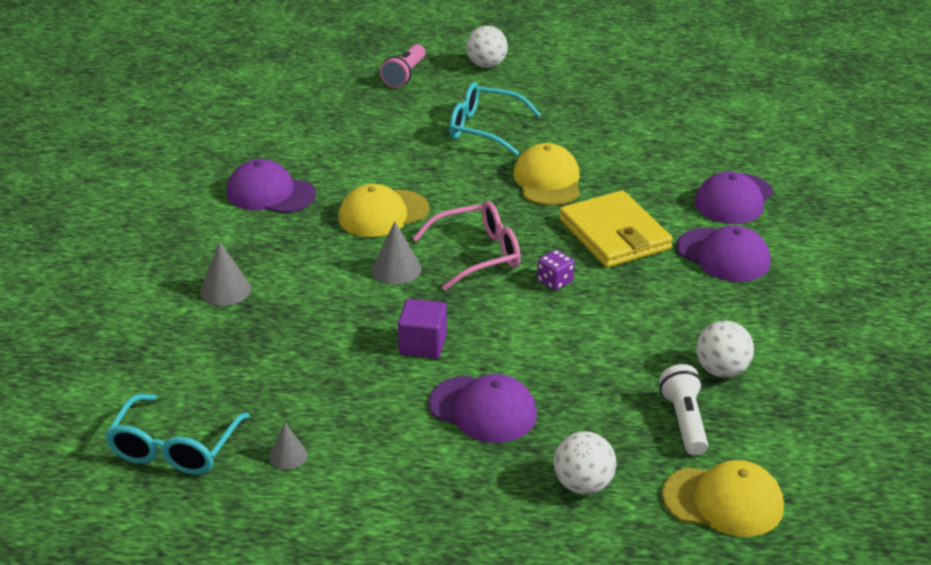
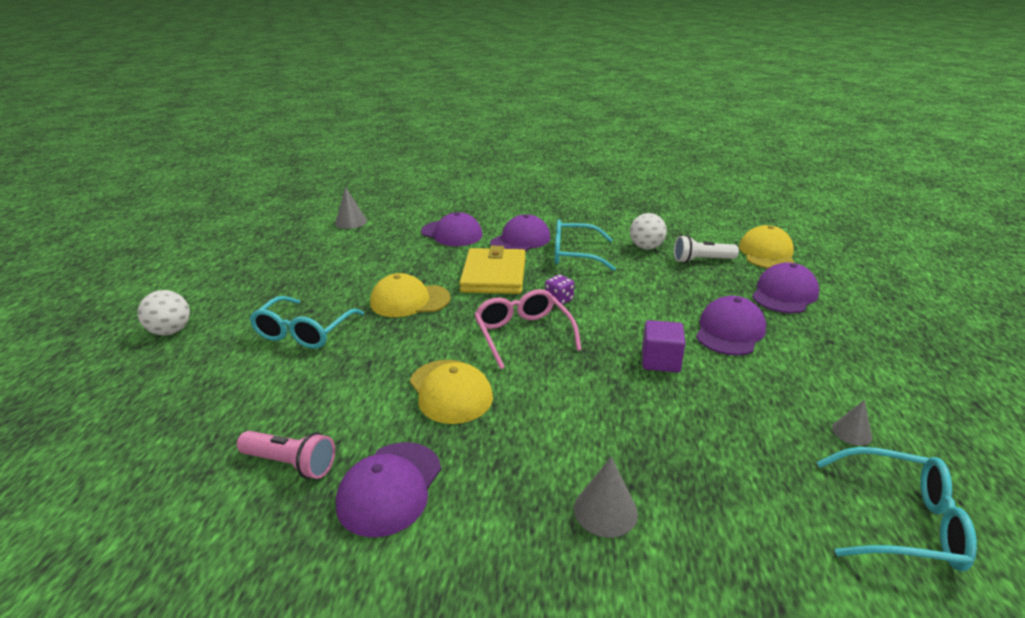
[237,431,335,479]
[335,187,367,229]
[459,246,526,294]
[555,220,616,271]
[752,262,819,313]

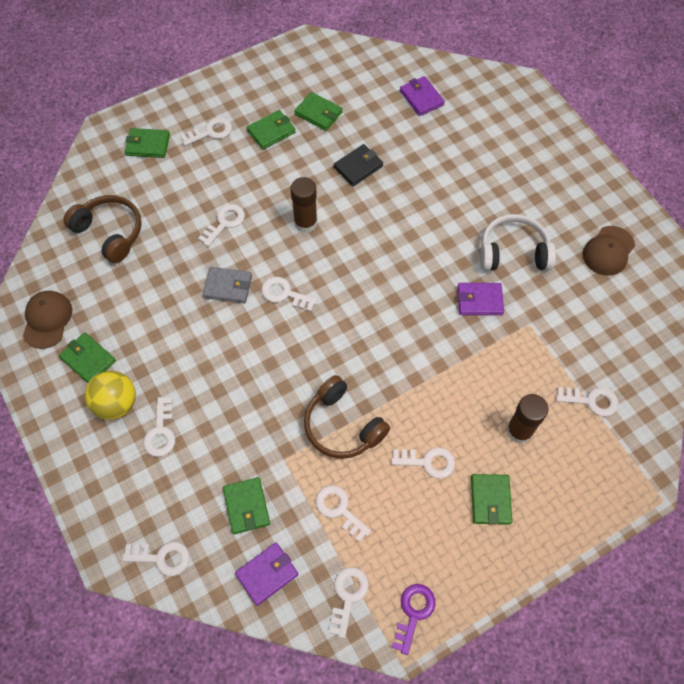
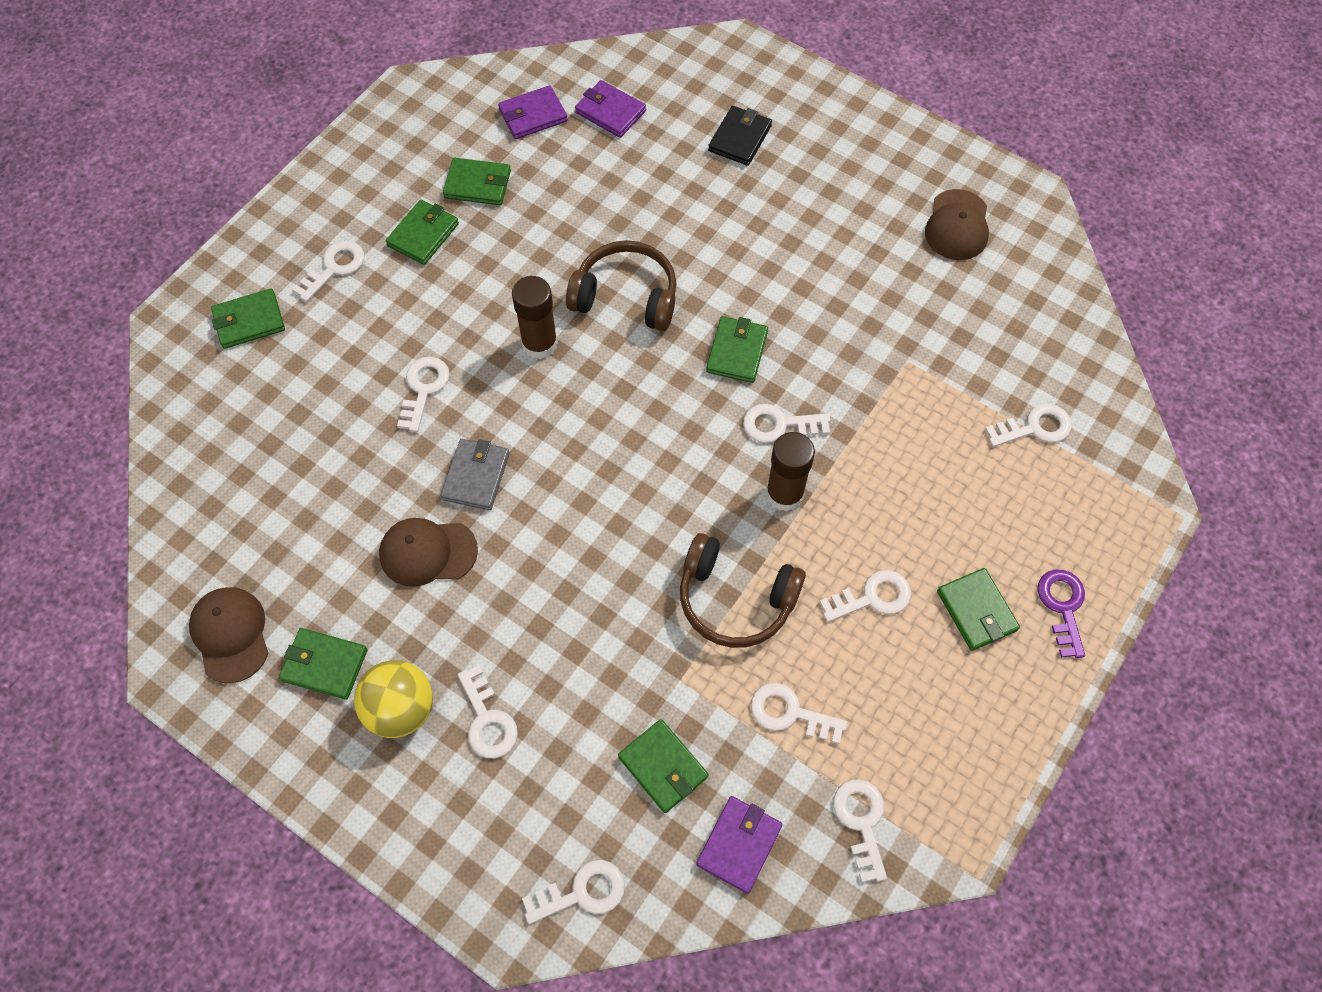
[379,518,478,587]
[441,439,510,510]
[498,85,568,139]
[566,240,676,331]
[706,316,768,383]
[708,106,772,166]
[743,404,830,443]
[766,432,815,511]
[1037,570,1085,658]
[480,214,556,271] (first image)

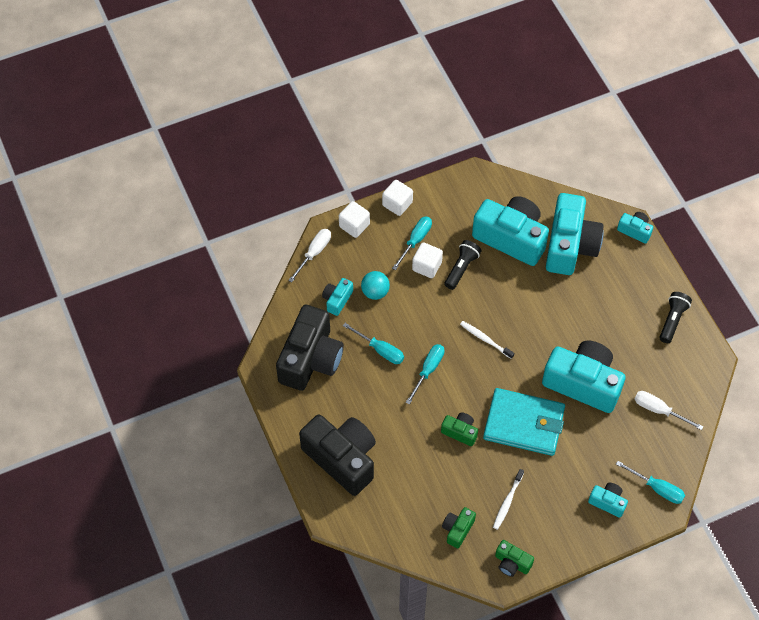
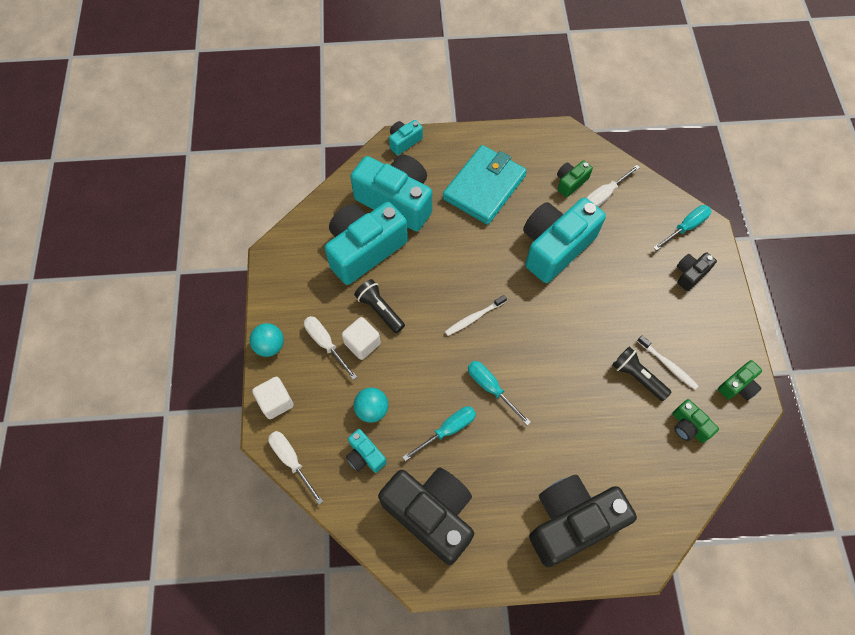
[249,323,284,357]
[304,316,357,380]
[443,145,527,225]
[557,160,593,197]
[612,347,671,401]
[677,252,717,291]

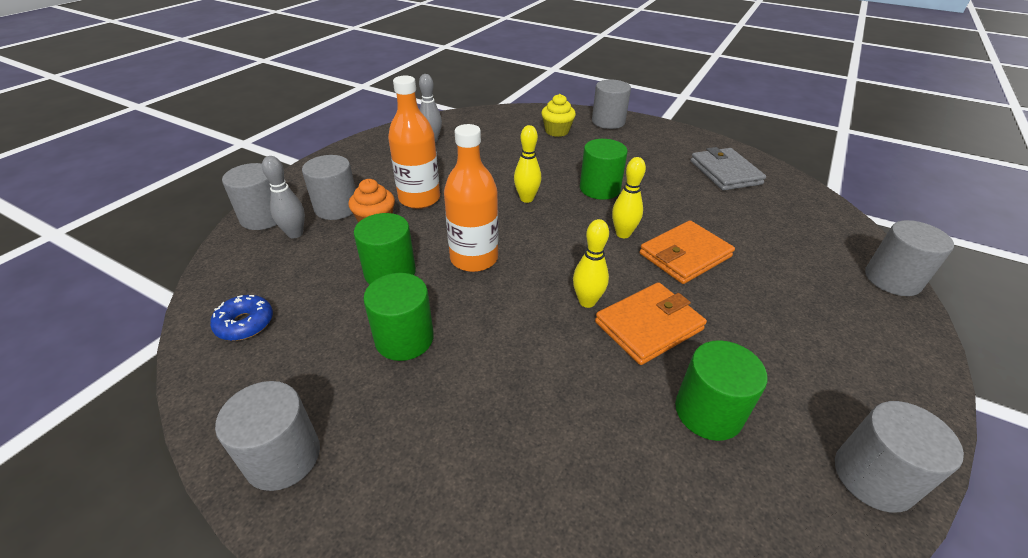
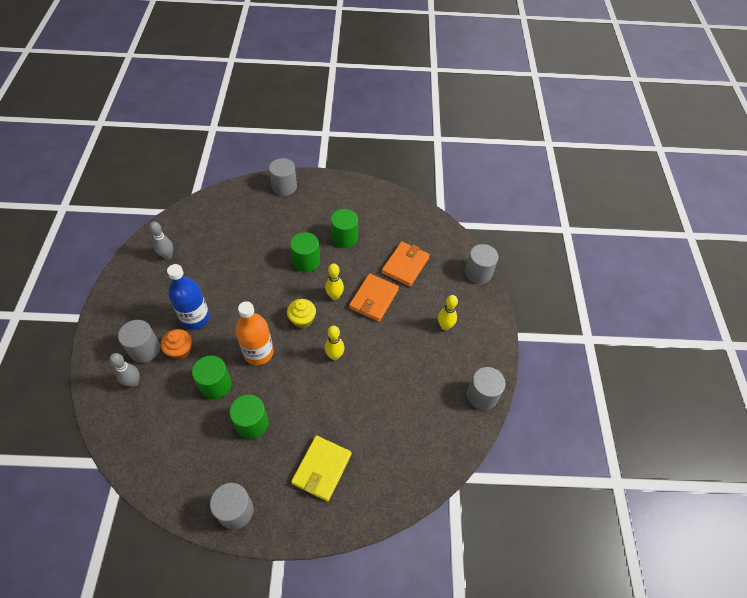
[167,264,210,330]
[287,299,316,328]
[291,435,351,501]
[331,209,358,248]
[381,242,430,287]
[438,295,458,330]
[210,295,273,341] (first image)
[222,163,277,230] (first image)
[691,147,766,191] (first image)

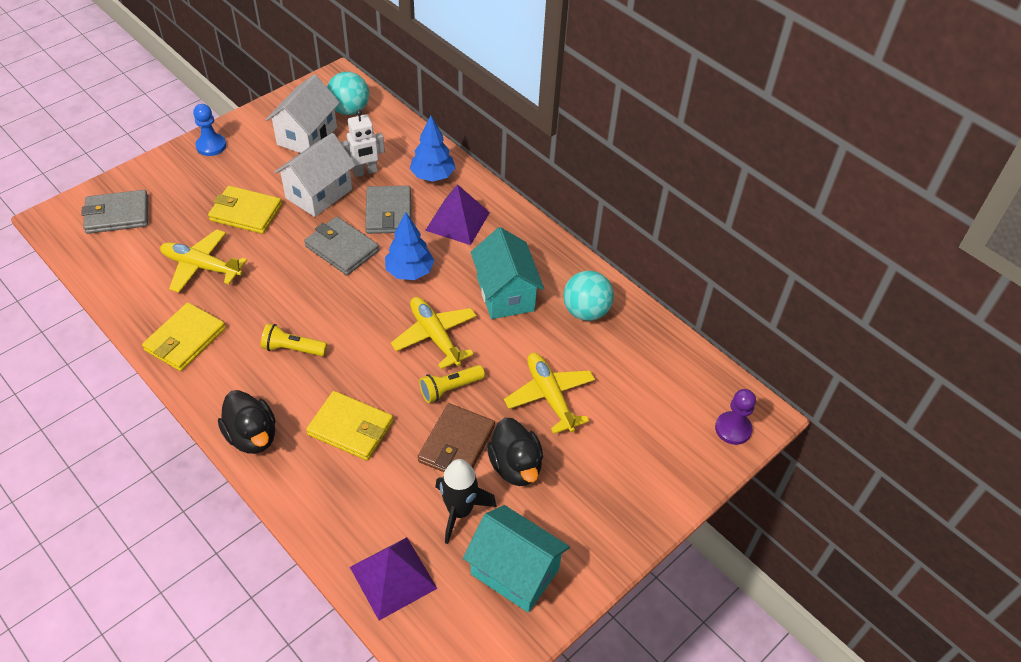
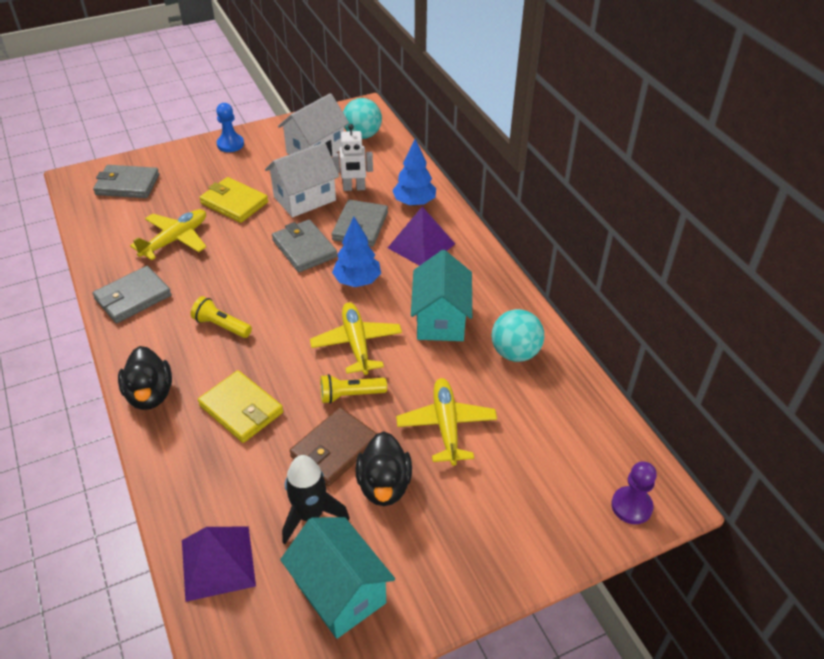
[93,266,172,323]
[130,209,206,260]

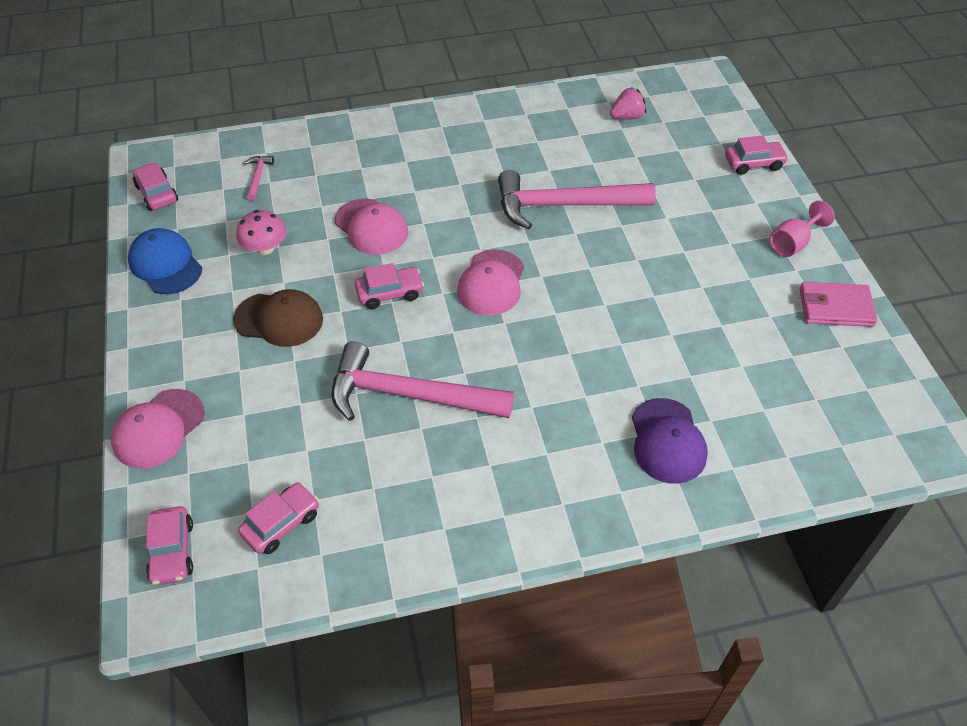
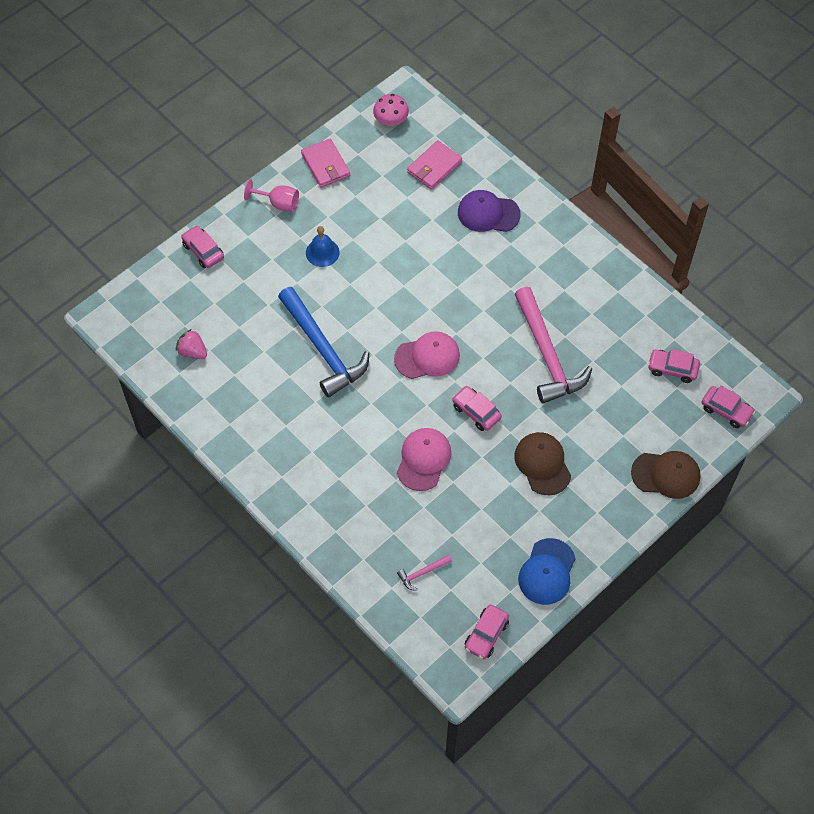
[278,287,369,398]
[306,226,340,267]
[373,94,409,126]
[407,140,462,190]
[458,190,521,232]
[631,451,701,499]
[702,386,755,428]

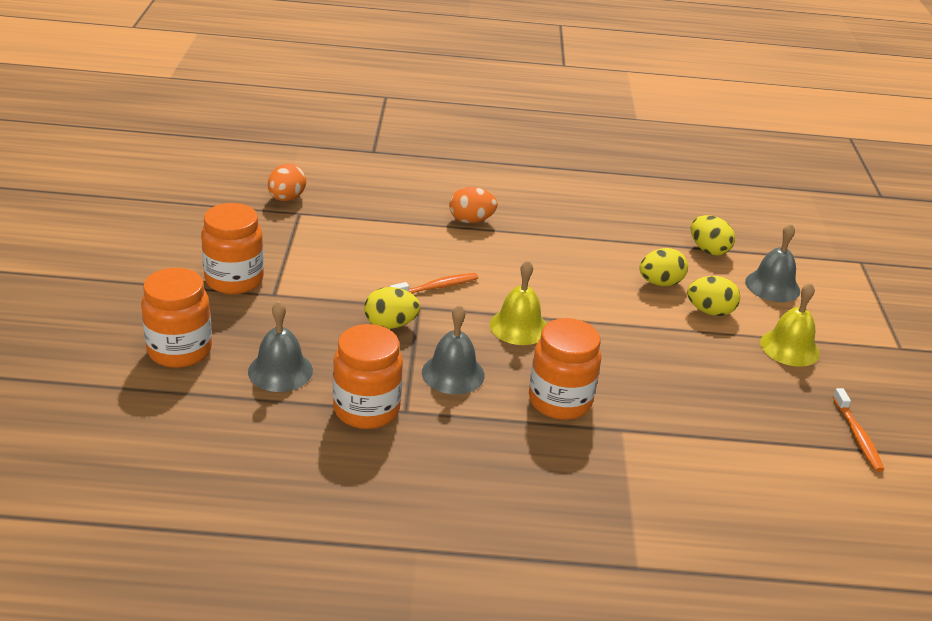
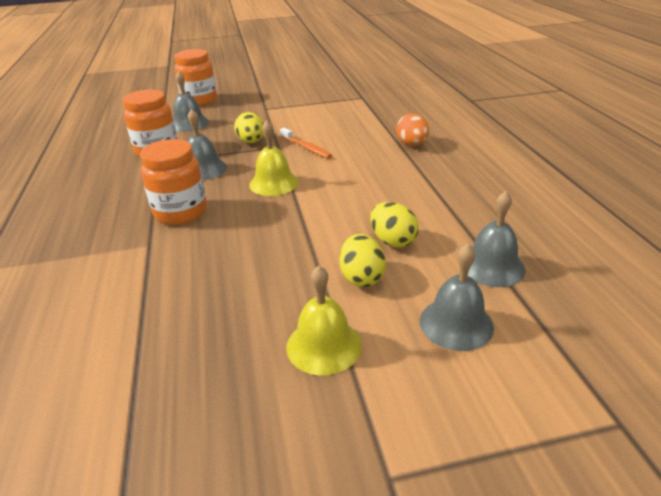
[467,191,526,287]
[201,203,264,294] (first image)
[268,163,306,201] (first image)
[833,388,884,472] (first image)

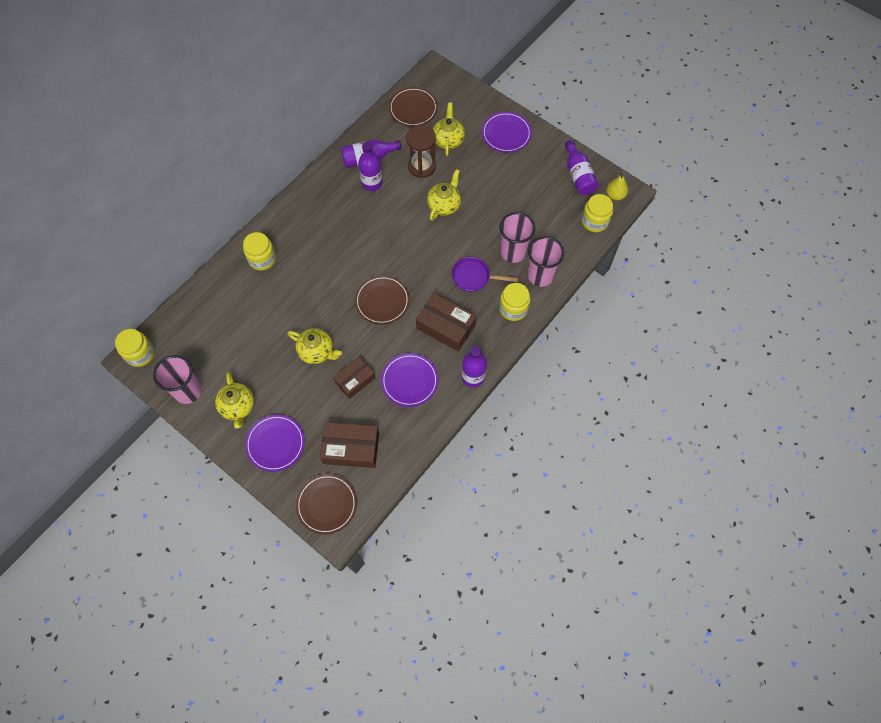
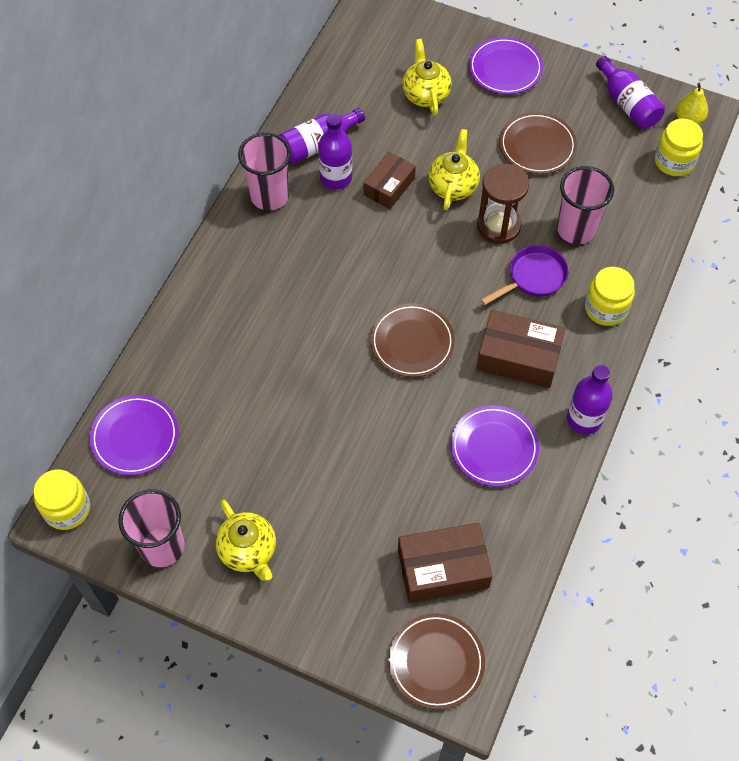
[90,395,178,475]
[238,132,291,210]
[363,152,416,209]
[477,164,529,244]
[481,245,569,305]
[499,112,577,174]
[243,232,276,271] (first image)
[287,328,342,364] (first image)

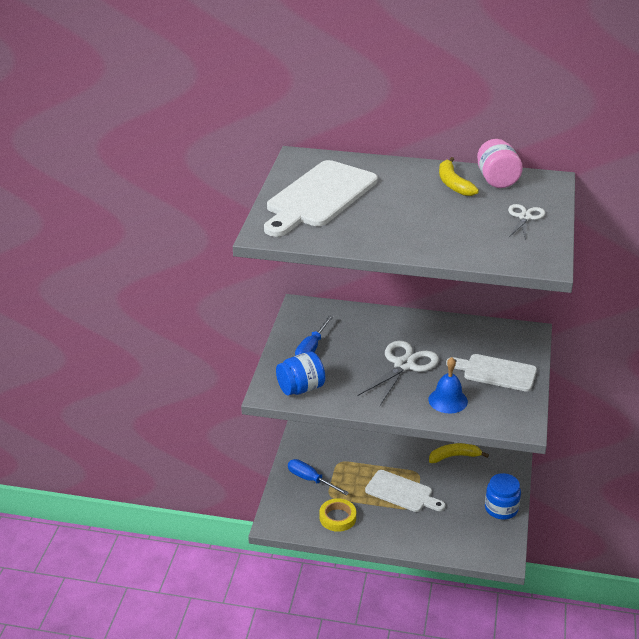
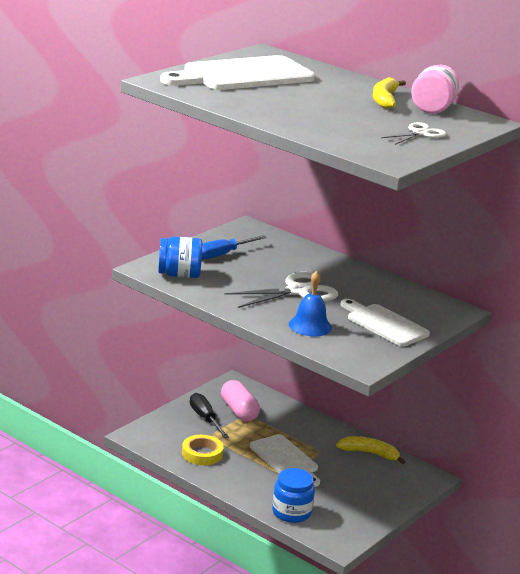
[190,393,229,438]
[221,380,260,421]
[272,468,315,523]

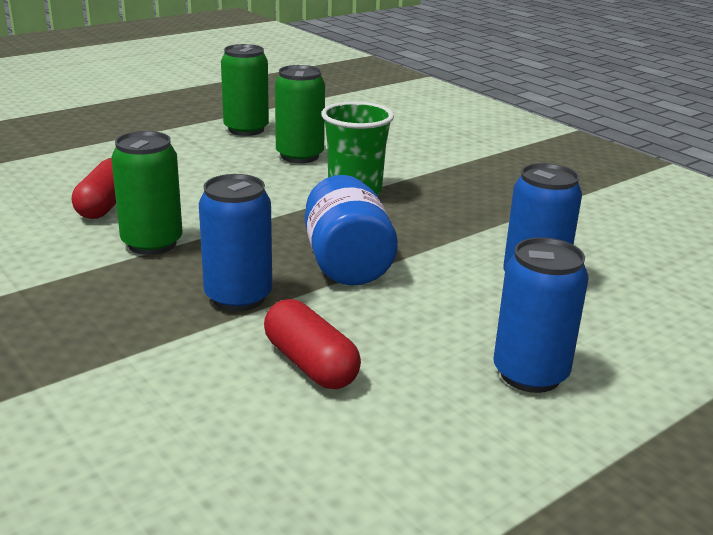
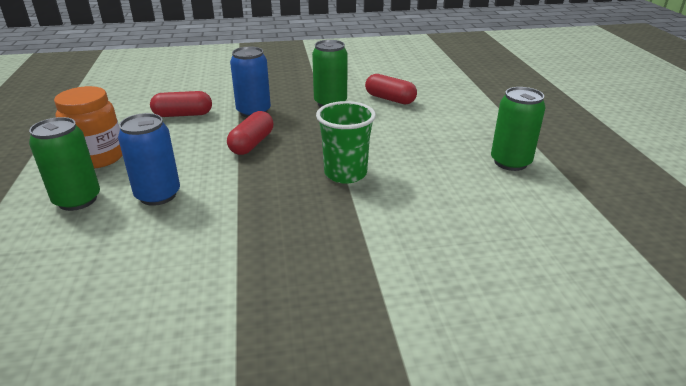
[29,117,100,211]
[54,86,123,169]
[227,111,273,155]

